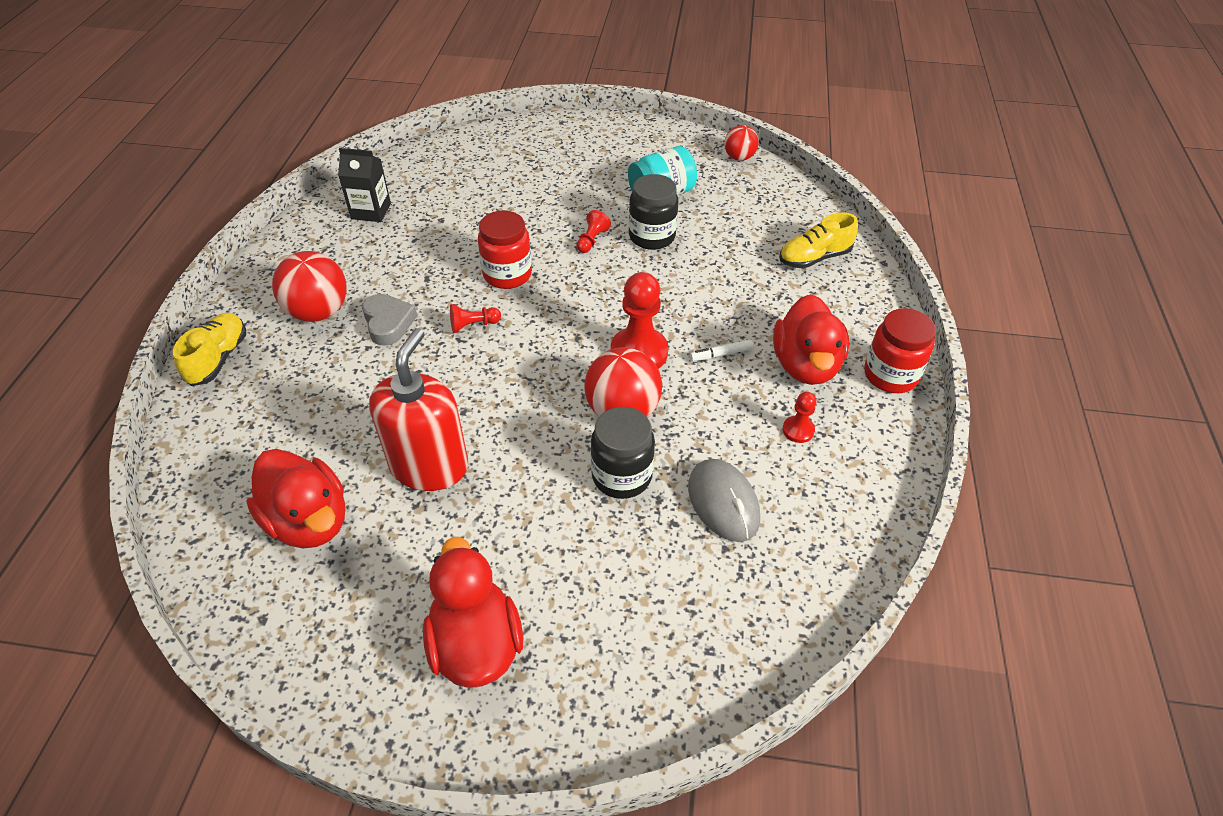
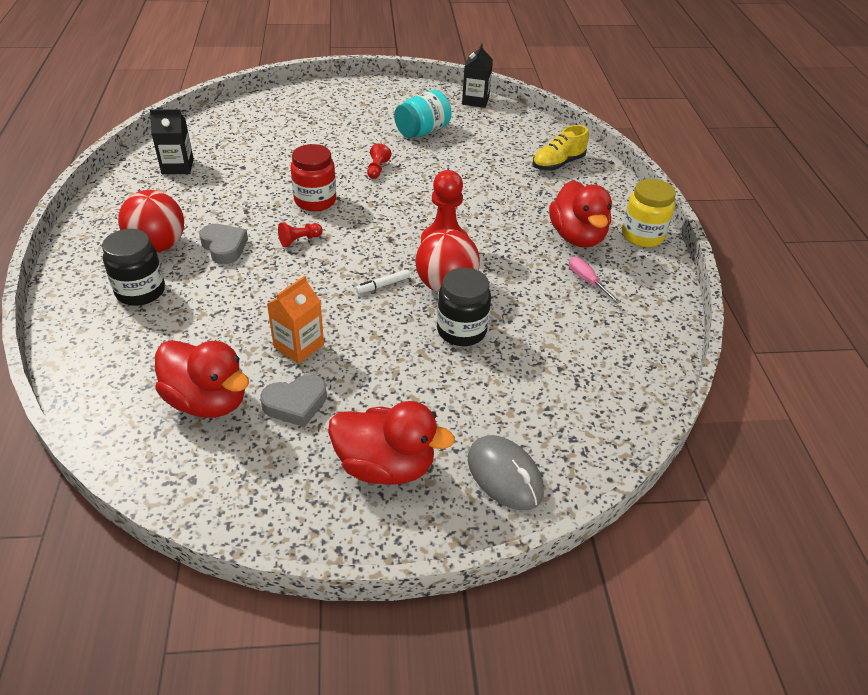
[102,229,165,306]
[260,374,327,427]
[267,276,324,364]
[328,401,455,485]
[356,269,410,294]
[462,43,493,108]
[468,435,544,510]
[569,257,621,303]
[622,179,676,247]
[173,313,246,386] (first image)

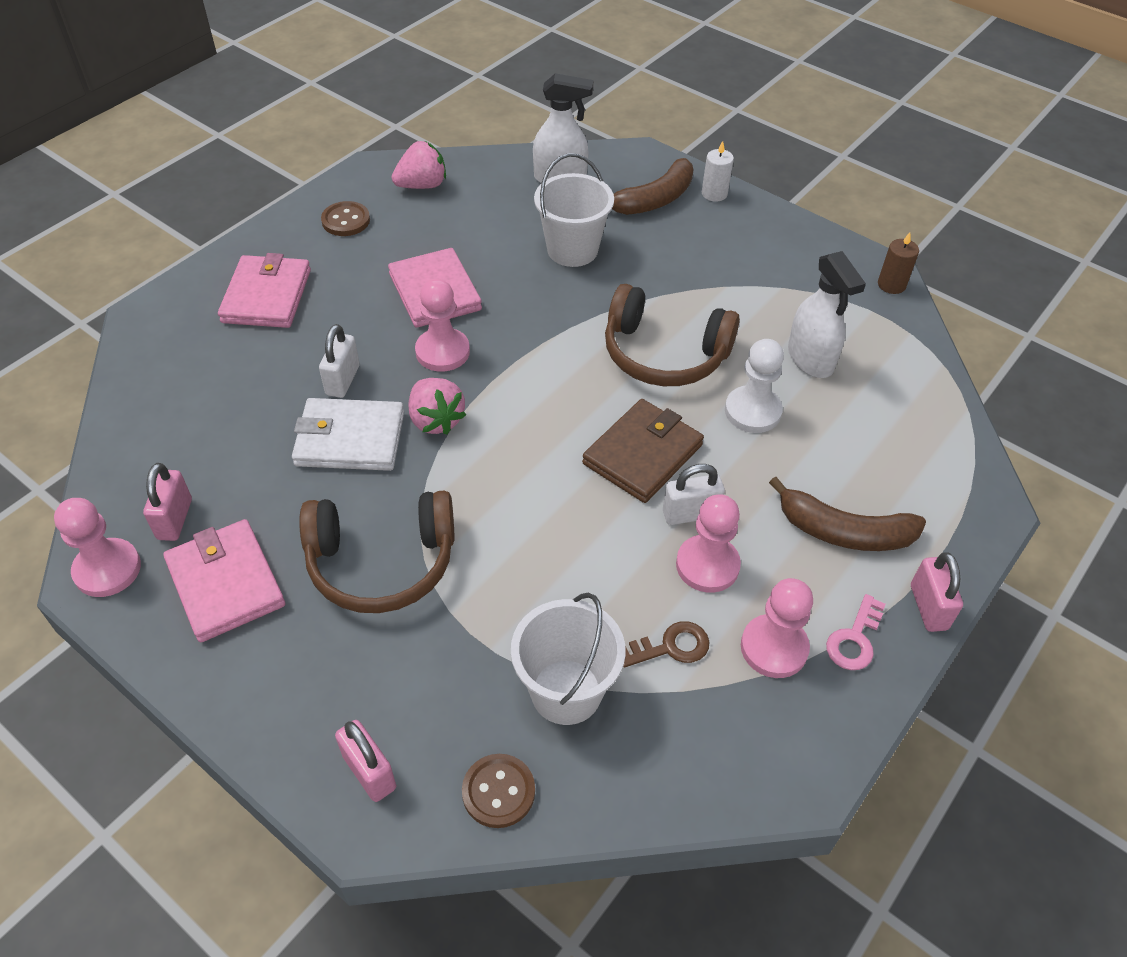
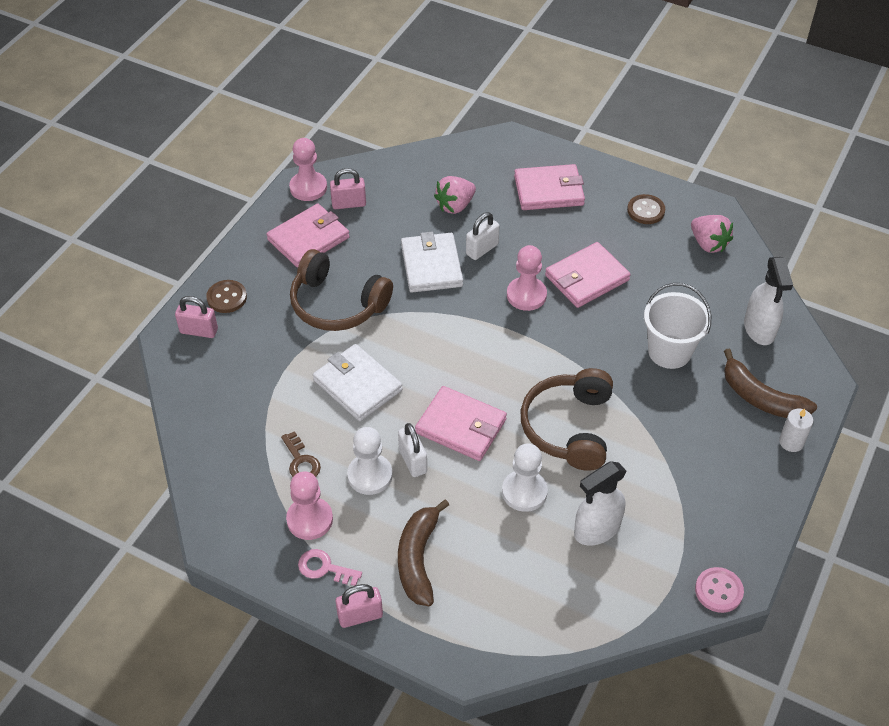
[175,296,218,338]
[206,280,247,313]
[290,249,393,331]
[313,344,402,421]
[347,427,392,495]
[415,386,507,461]
[434,176,476,214]
[466,212,500,260]
[695,567,744,613]
[511,593,626,725] (first image)

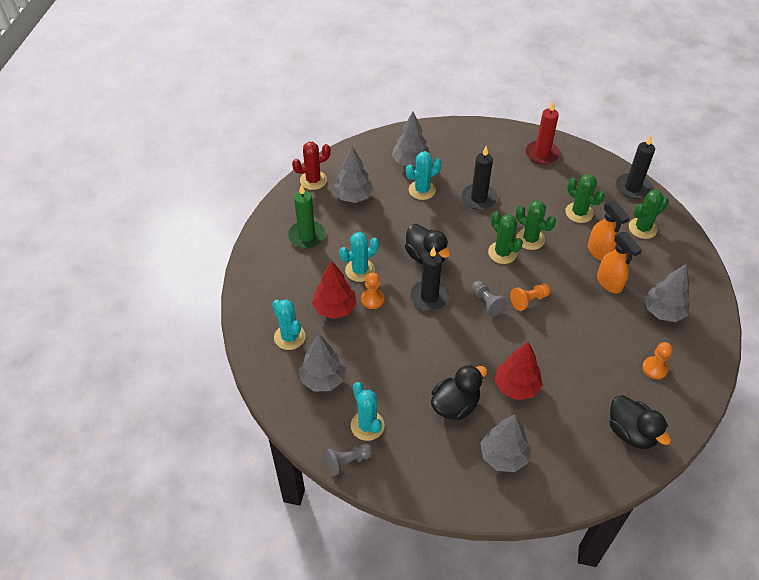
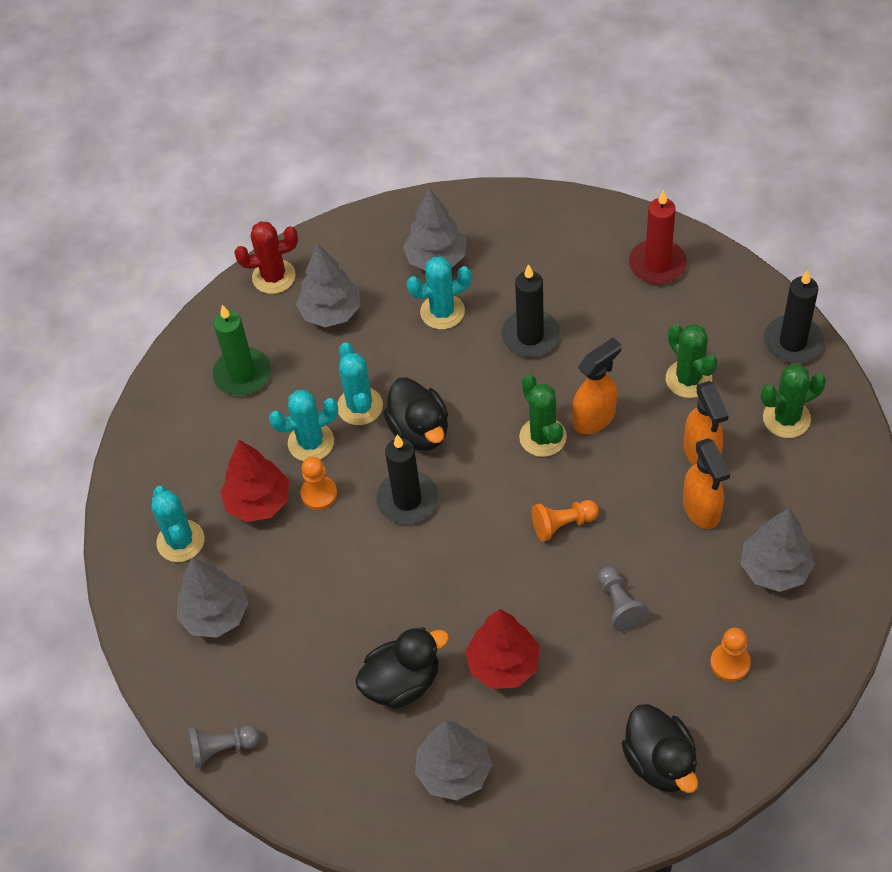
[337,342,383,425]
[572,337,622,434]
[598,566,649,632]

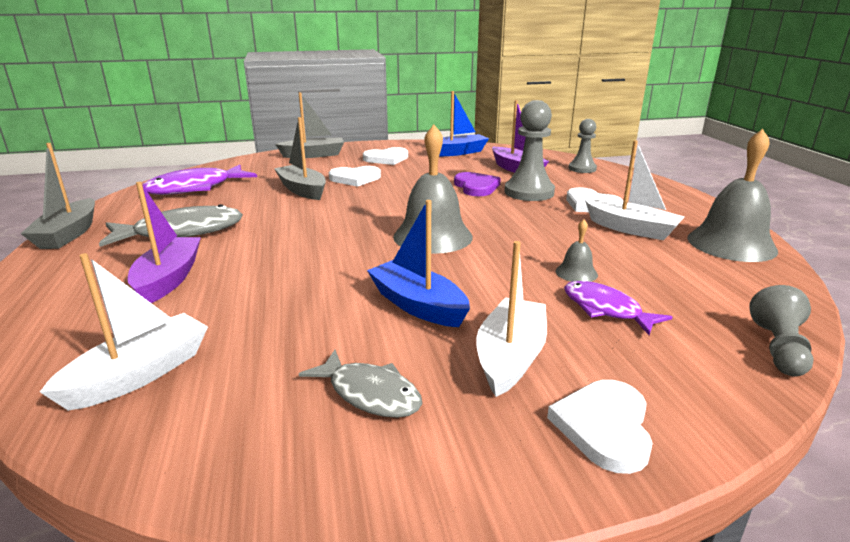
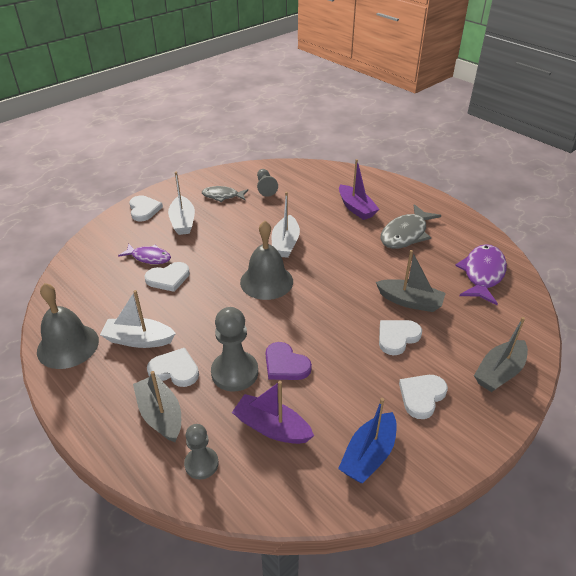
[133,371,181,442]
[144,262,190,292]
[257,169,278,197]
[272,192,300,258]
[367,200,470,327] (first image)

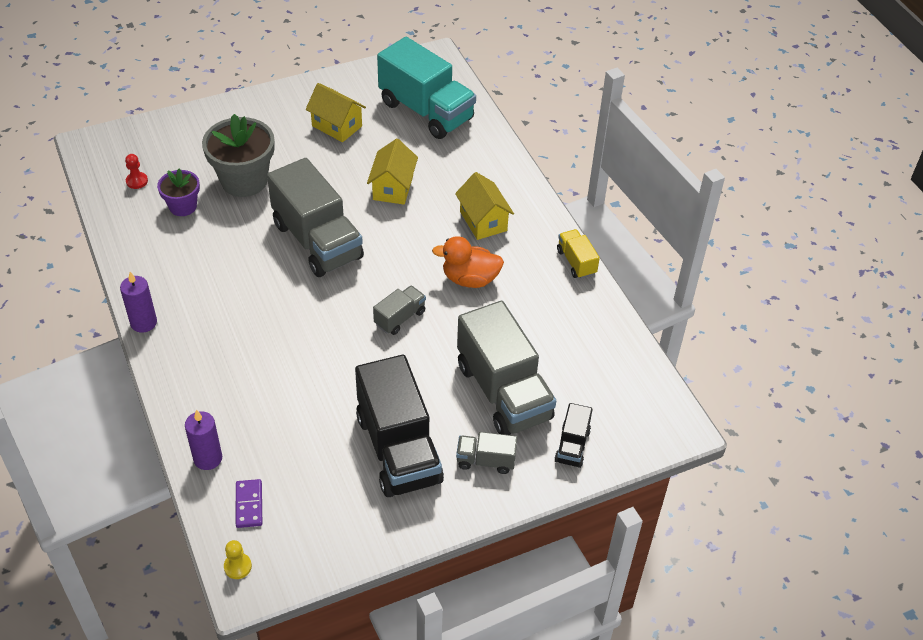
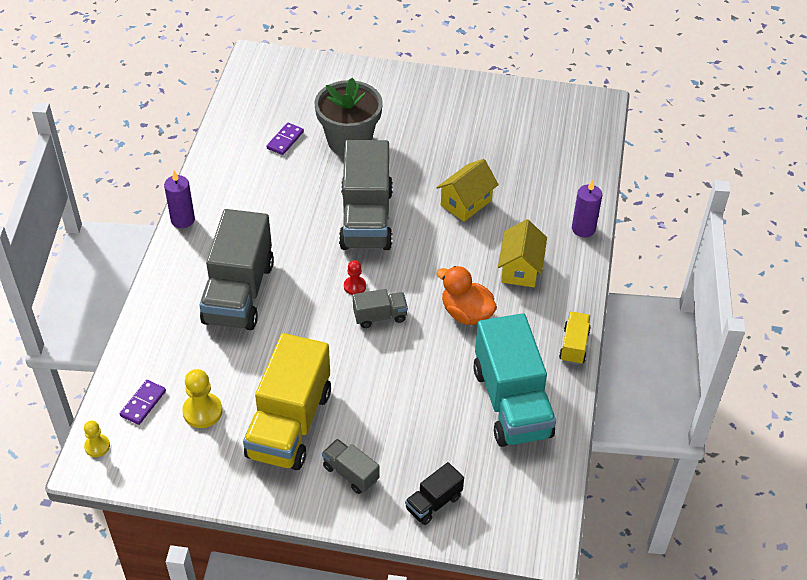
[182,369,223,428]
[199,209,274,330]
[243,333,331,470]
[267,123,304,155]
[344,260,366,295]
[473,313,556,447]
[572,179,602,237]
[306,83,366,142] (first image)

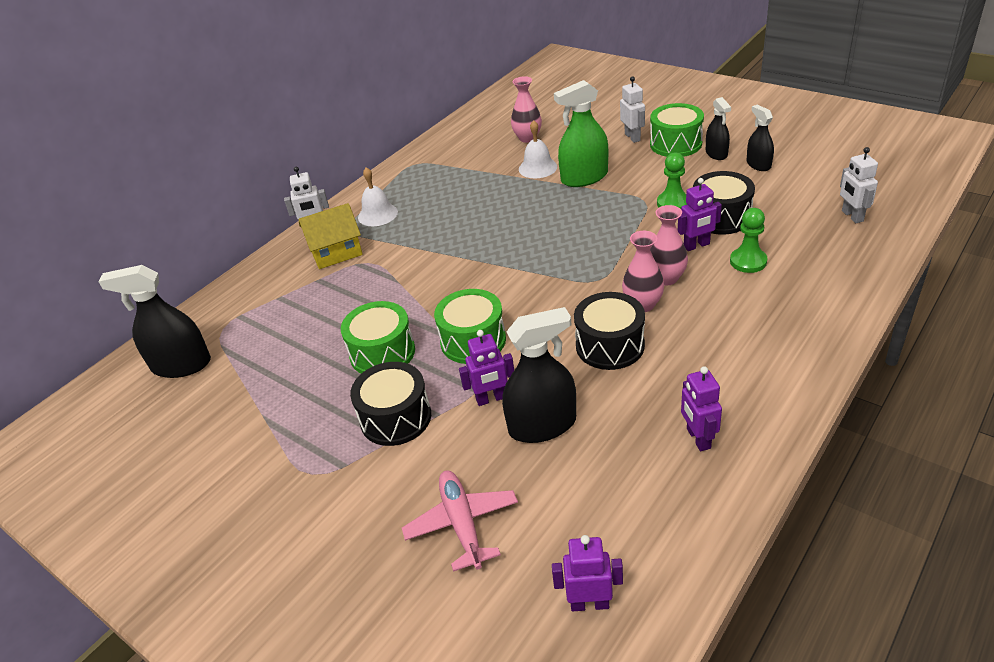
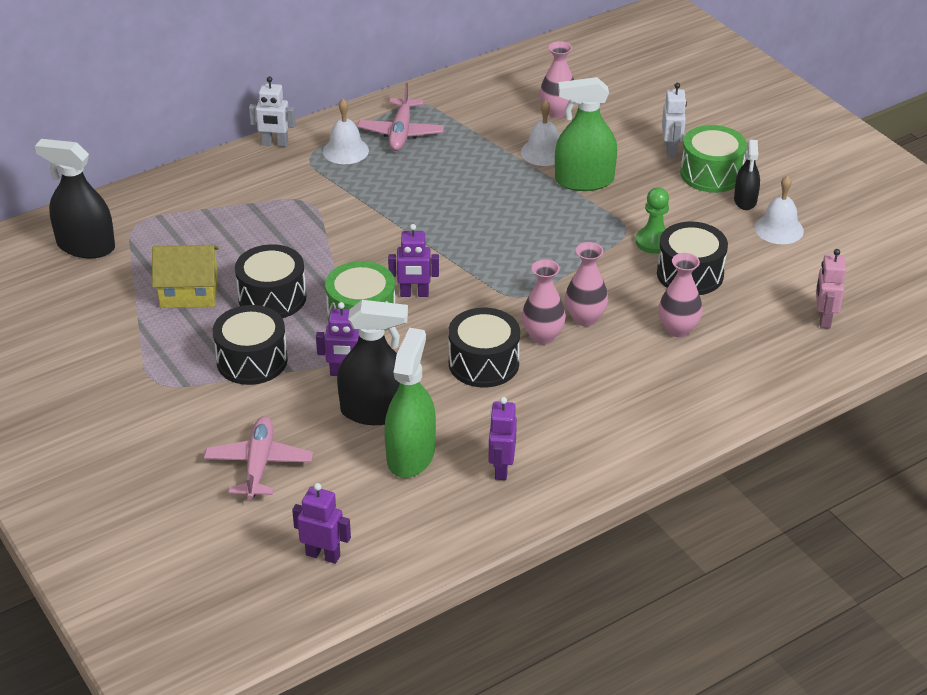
[152,245,219,308]
[235,244,306,318]
[358,83,444,151]
[384,328,436,478]
[388,224,439,297]
[659,253,703,337]
[755,175,804,244]
[816,249,846,328]

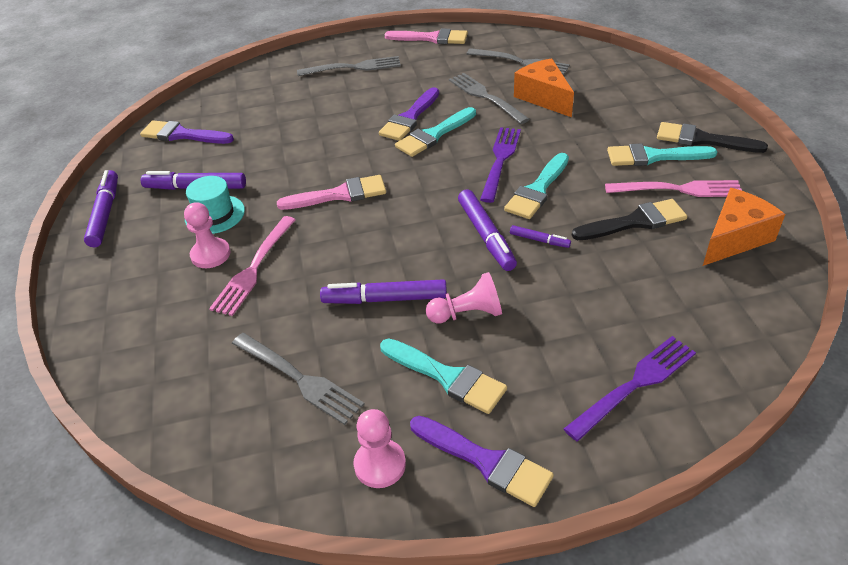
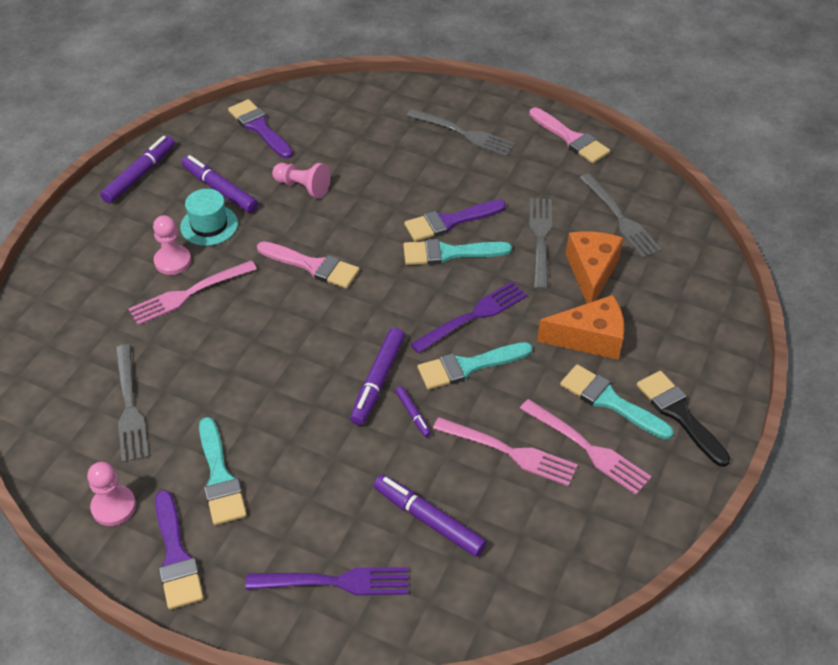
[272,163,331,198]
[374,474,487,557]
[433,417,578,486]
[537,295,624,360]

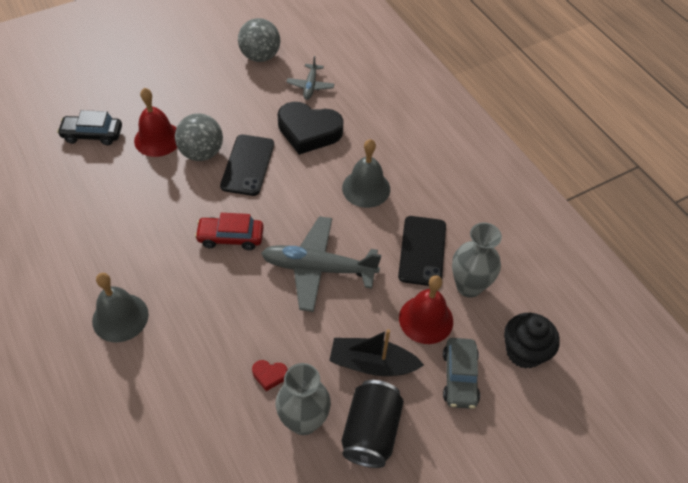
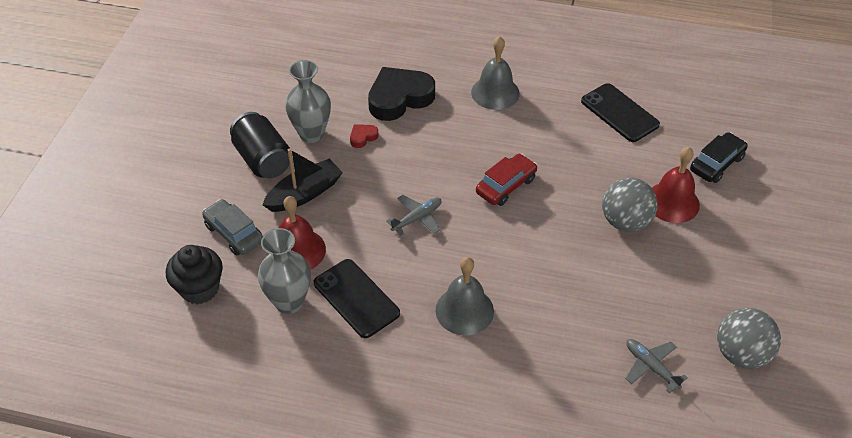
[368,67,435,121]
[386,195,441,236]
[581,83,660,142]

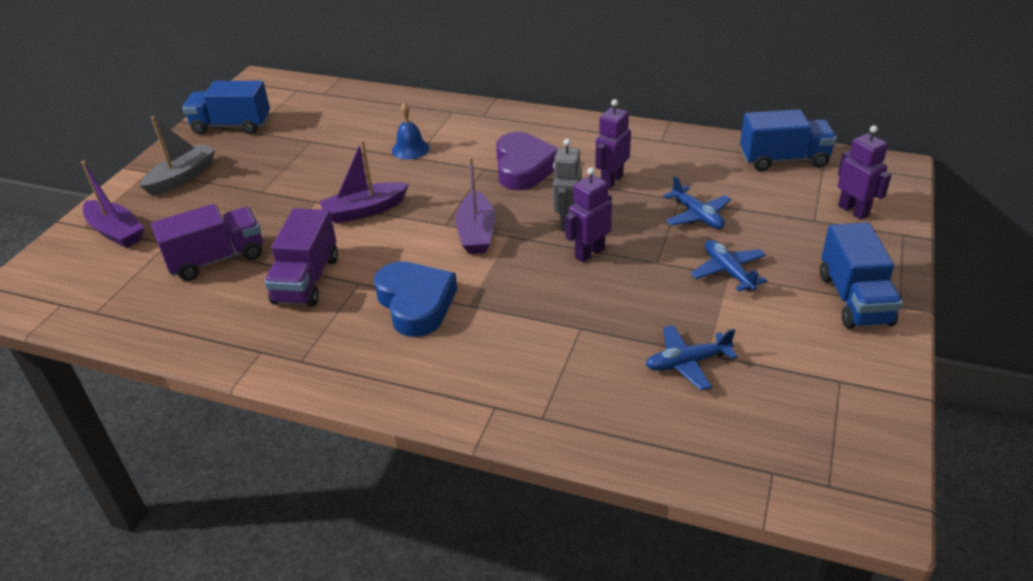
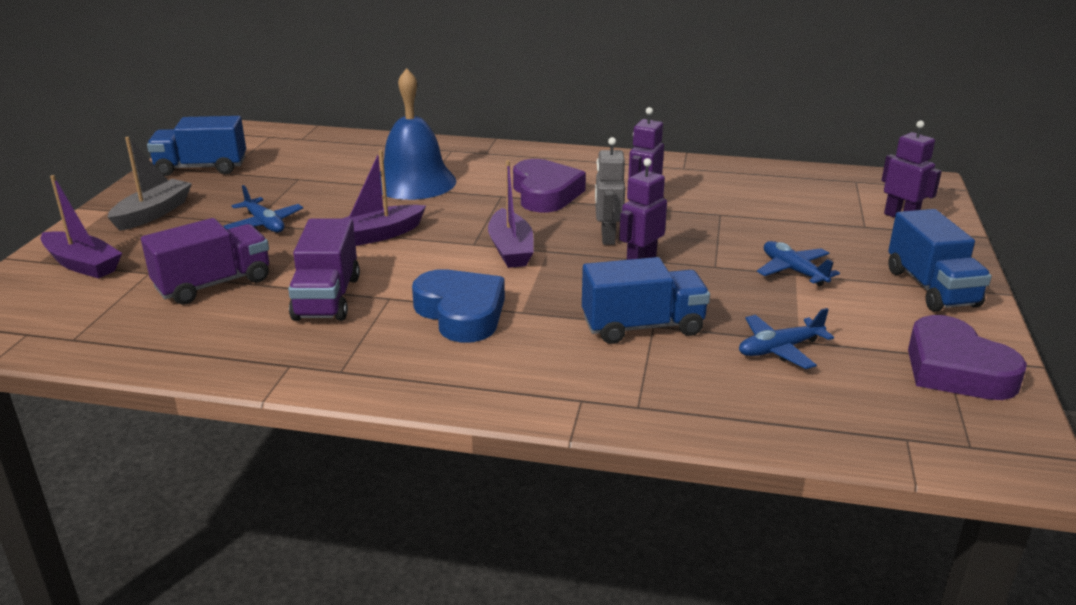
[224,185,303,233]
[380,68,456,200]
[582,257,710,344]
[908,315,1027,400]

